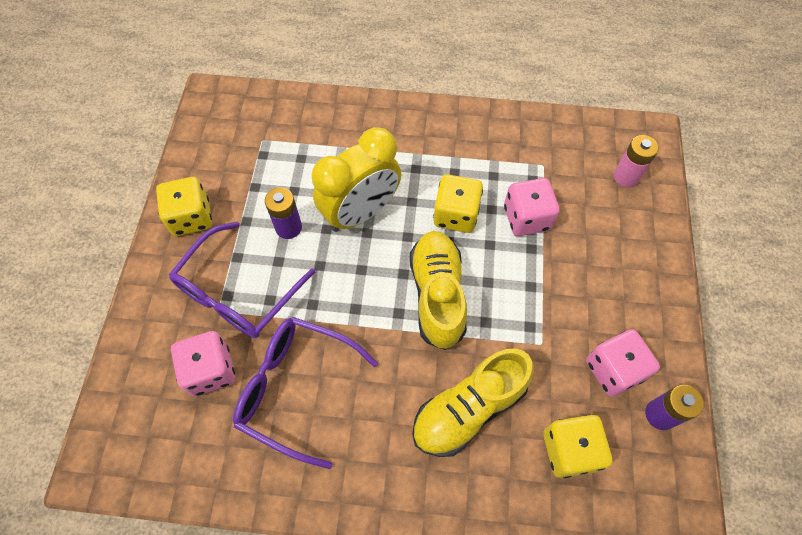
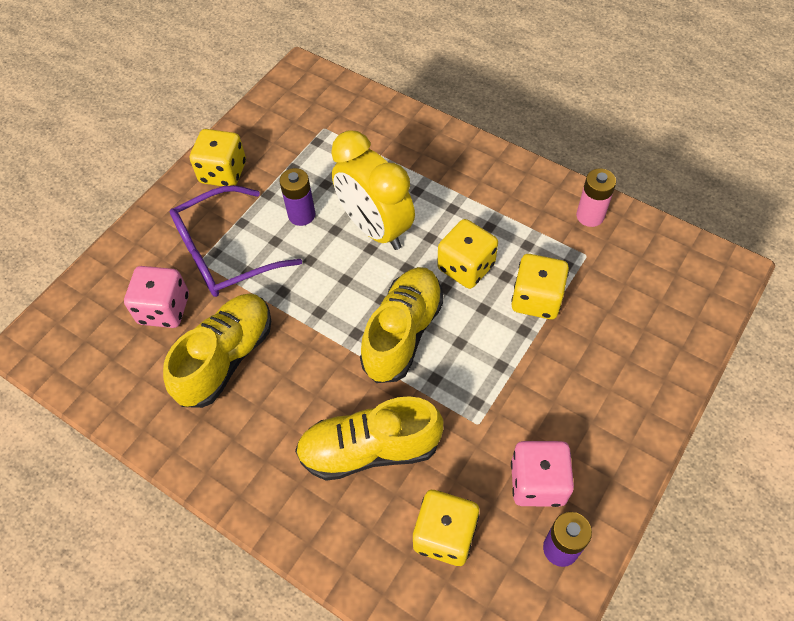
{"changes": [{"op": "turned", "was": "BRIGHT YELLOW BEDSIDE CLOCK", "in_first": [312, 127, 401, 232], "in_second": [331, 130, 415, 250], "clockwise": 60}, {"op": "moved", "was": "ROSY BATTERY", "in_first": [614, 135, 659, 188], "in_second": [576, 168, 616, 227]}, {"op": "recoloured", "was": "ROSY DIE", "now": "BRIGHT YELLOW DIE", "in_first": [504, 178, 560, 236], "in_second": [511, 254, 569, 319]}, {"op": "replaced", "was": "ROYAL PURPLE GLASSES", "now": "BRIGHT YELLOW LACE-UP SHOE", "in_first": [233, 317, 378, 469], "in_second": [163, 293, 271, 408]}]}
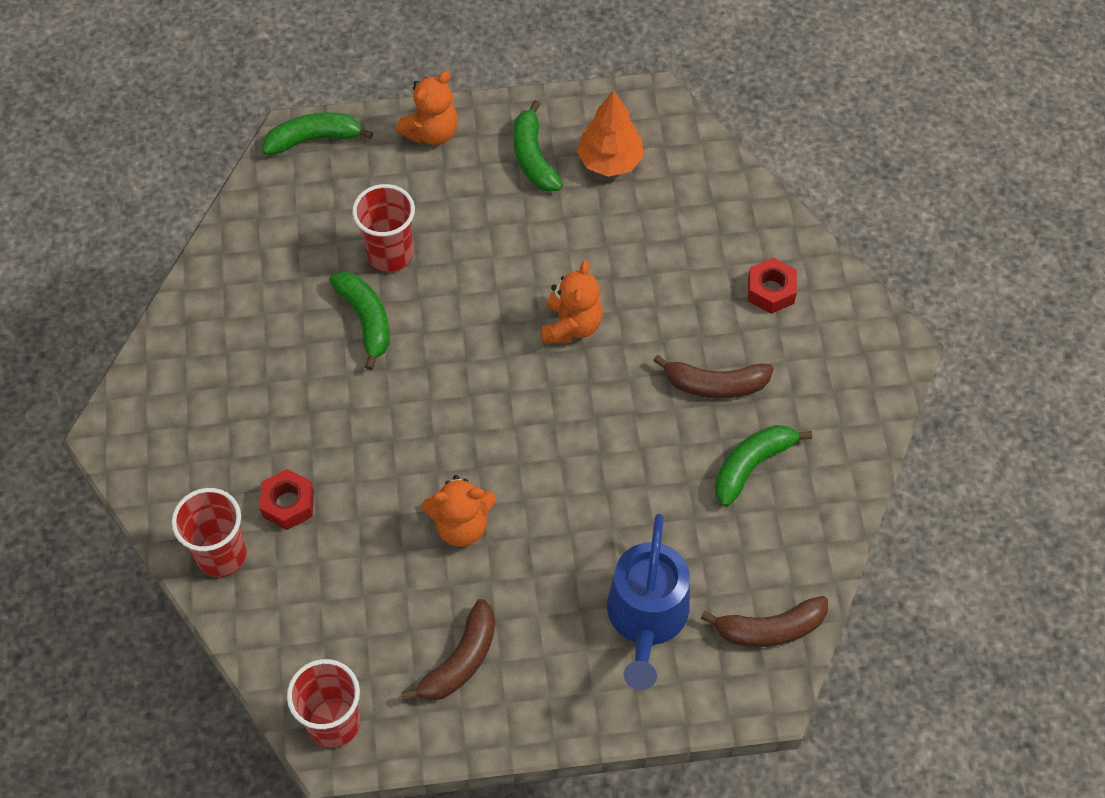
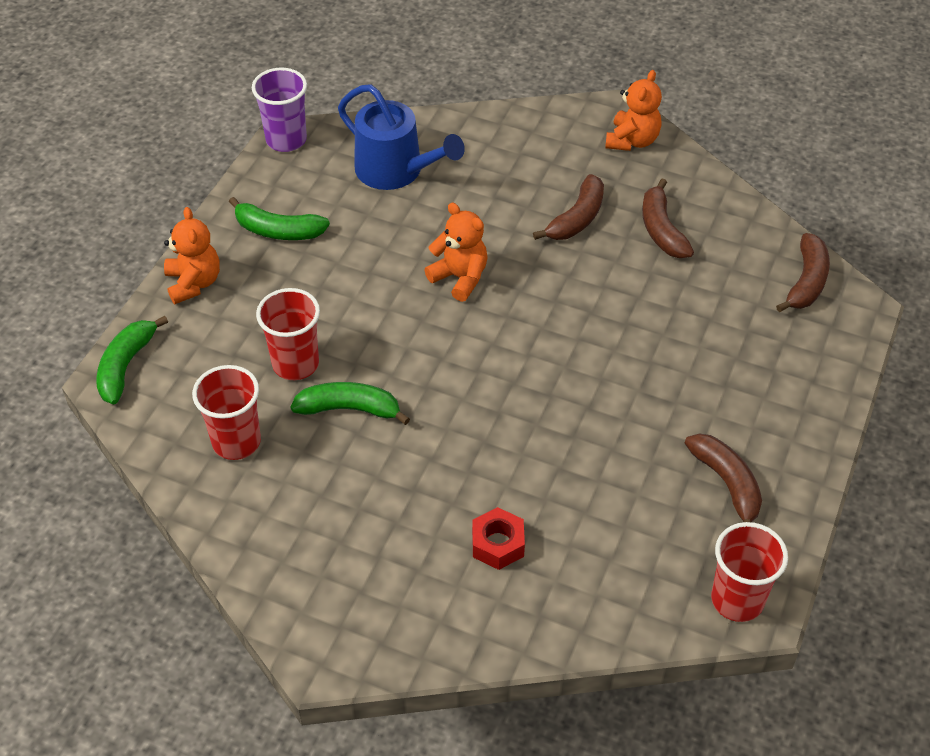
{"changes": [{"op": "removed", "was": "ORANGE-COLOURED TREE", "in_first": [577, 90, 644, 177]}, {"op": "removed", "was": "RED NUT", "in_first": [748, 257, 797, 314]}, {"op": "recoloured", "was": "GREEN BANANA FRUIT", "now": "RUSSET BANANA FRUIT", "in_first": [715, 425, 812, 507], "in_second": [642, 178, 694, 258]}, {"op": "moved", "was": "ORANGE-COLOURED TEDDY BEAR", "in_first": [422, 475, 496, 547], "in_second": [605, 70, 662, 151]}, {"op": "moved", "was": "RED TUMBLER", "in_first": [172, 488, 247, 577], "in_second": [192, 365, 261, 460]}, {"op": "moved", "was": "BLUE SPRINKLING CAN", "in_first": [607, 514, 690, 690], "in_second": [338, 84, 465, 190]}, {"op": "added", "now": "ROYAL PURPLE TUMBLER", "in_second": [252, 68, 307, 152]}]}
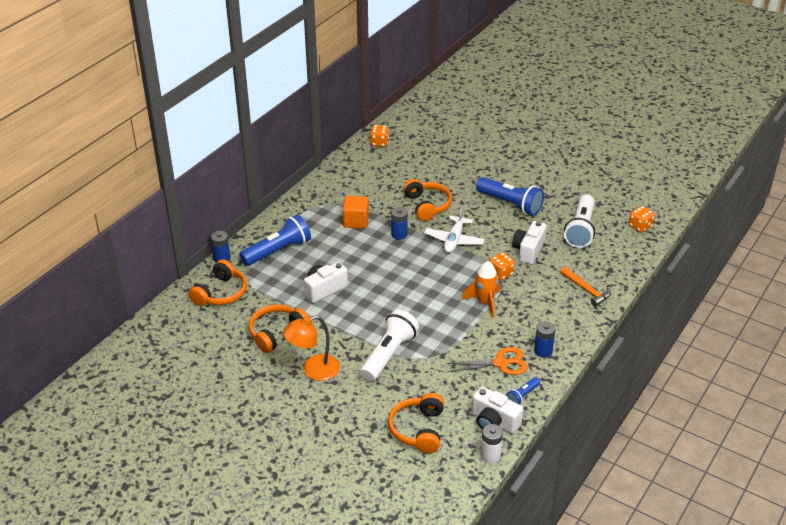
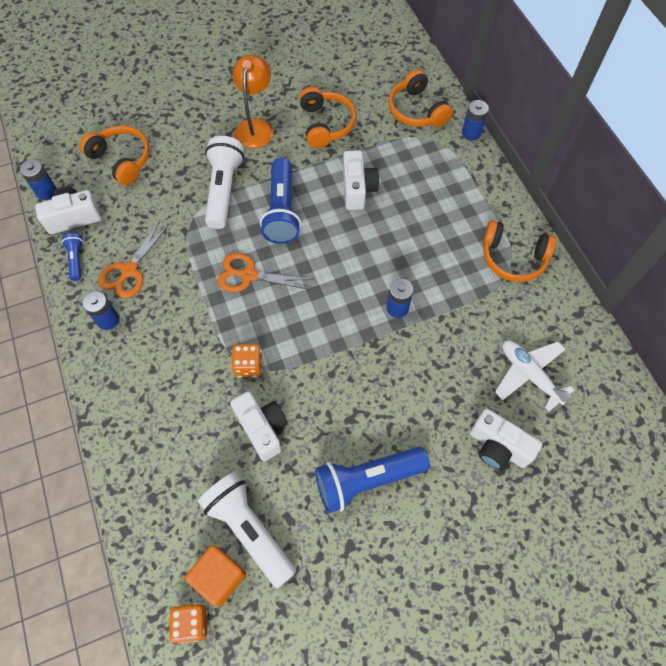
{"changes": [{"op": "removed", "was": "ORANGE-COLOURED DIE", "in_first": [370, 125, 389, 147]}, {"op": "moved", "was": "ORANGE-COLOURED OVER-EAR HEADPHONES", "in_first": [403, 179, 452, 221], "in_second": [483, 220, 557, 282]}, {"op": "moved", "was": "ORANGE-COLOURED SOLID CUBE", "in_first": [343, 196, 369, 228], "in_second": [185, 545, 246, 606]}, {"op": "moved", "was": "SNOW-WHITE TOY PLANE", "in_first": [424, 206, 485, 253], "in_second": [495, 341, 574, 411]}, {"op": "moved", "was": "BLUE FLASHLIGHT", "in_first": [239, 215, 311, 266], "in_second": [260, 157, 301, 244]}, {"op": "removed", "was": "ORANGE-COLOURED TOY ROCKET", "in_first": [462, 261, 500, 318]}, {"op": "removed", "was": "ORANGE-COLOURED CARPENTER'S HAMMER", "in_first": [560, 267, 611, 307]}, {"op": "turned", "was": "SNOW-WHITE FLASHLIGHT", "in_first": [360, 310, 419, 382], "in_second": [205, 136, 244, 229], "clockwise": -150}, {"op": "recoloured", "was": "SNOW-WHITE BATTERY", "now": "BLUE BATTERY", "in_first": [481, 424, 503, 463], "in_second": [20, 160, 57, 200]}, {"op": "added", "now": "ORANGE-COLOURED SCISSORS", "in_second": [217, 253, 314, 292]}, {"op": "added", "now": "SNOW-WHITE COMPACT CAMERA", "in_second": [470, 409, 542, 470]}]}
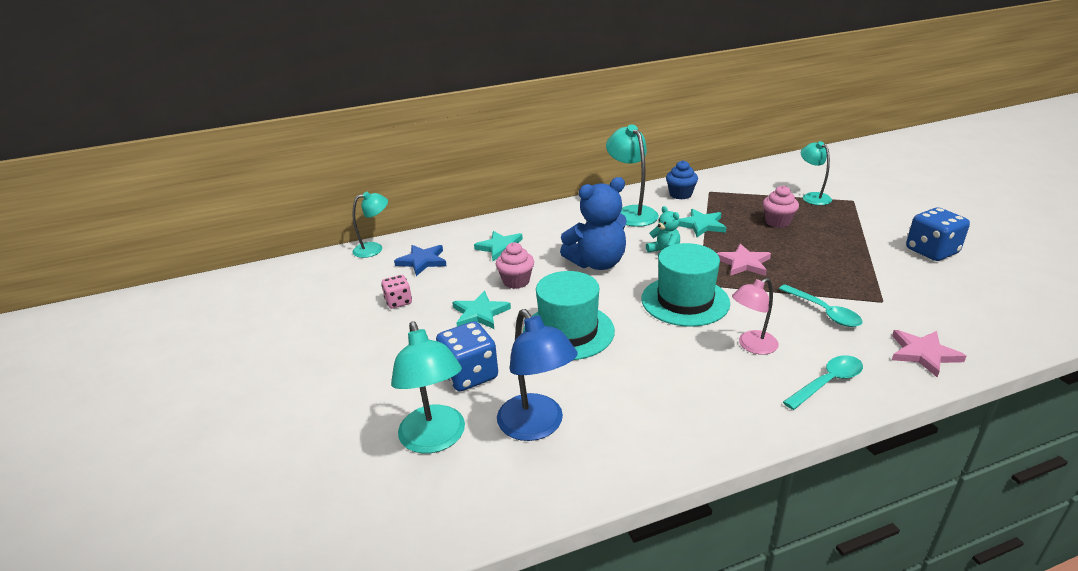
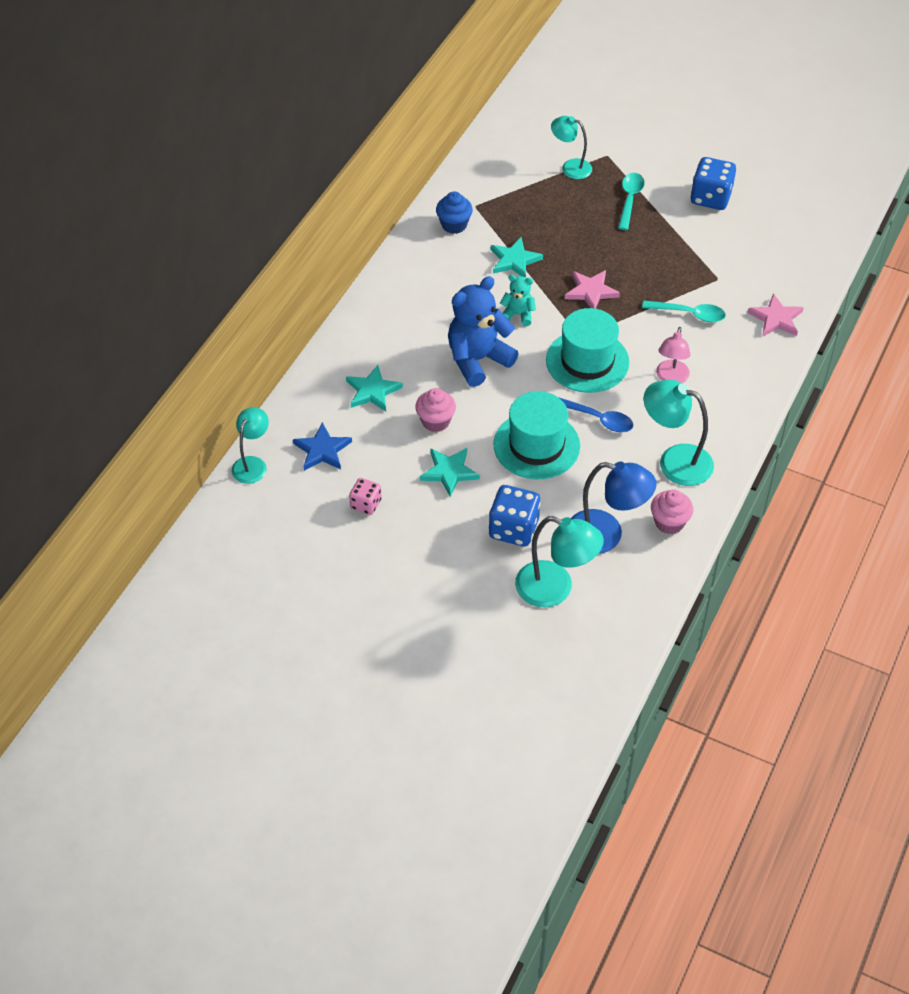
{"changes": [{"op": "moved", "was": "AQUA DESK LAMP", "in_first": [606, 124, 659, 227], "in_second": [643, 380, 714, 486]}, {"op": "turned", "was": "BLUE TEDDY BEAR", "in_first": [560, 177, 627, 270], "in_second": [448, 276, 519, 387], "clockwise": -150}, {"op": "moved", "was": "ROSY FAIRY CAKE", "in_first": [763, 185, 799, 228], "in_second": [651, 489, 693, 534]}, {"op": "moved", "was": "AQUA TEASPOON", "in_first": [783, 355, 863, 410], "in_second": [618, 173, 645, 230]}, {"op": "added", "now": "BLUE TEASPOON", "in_second": [558, 397, 633, 432]}]}
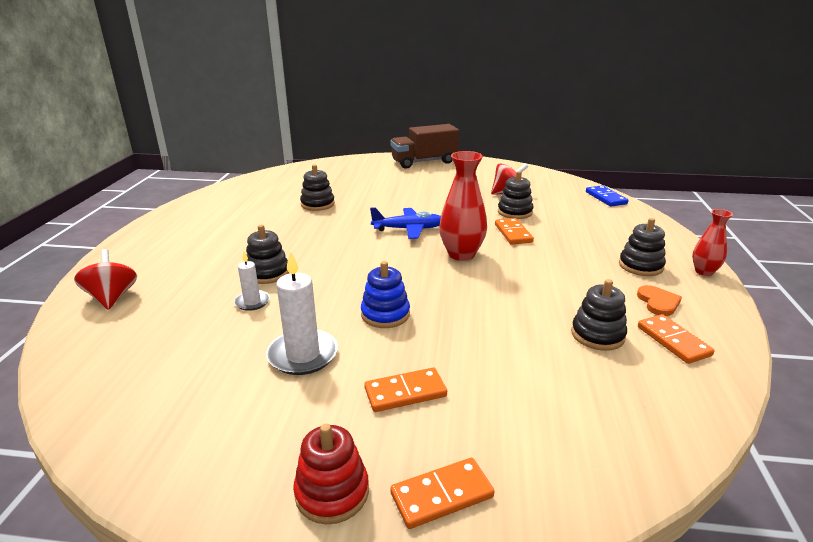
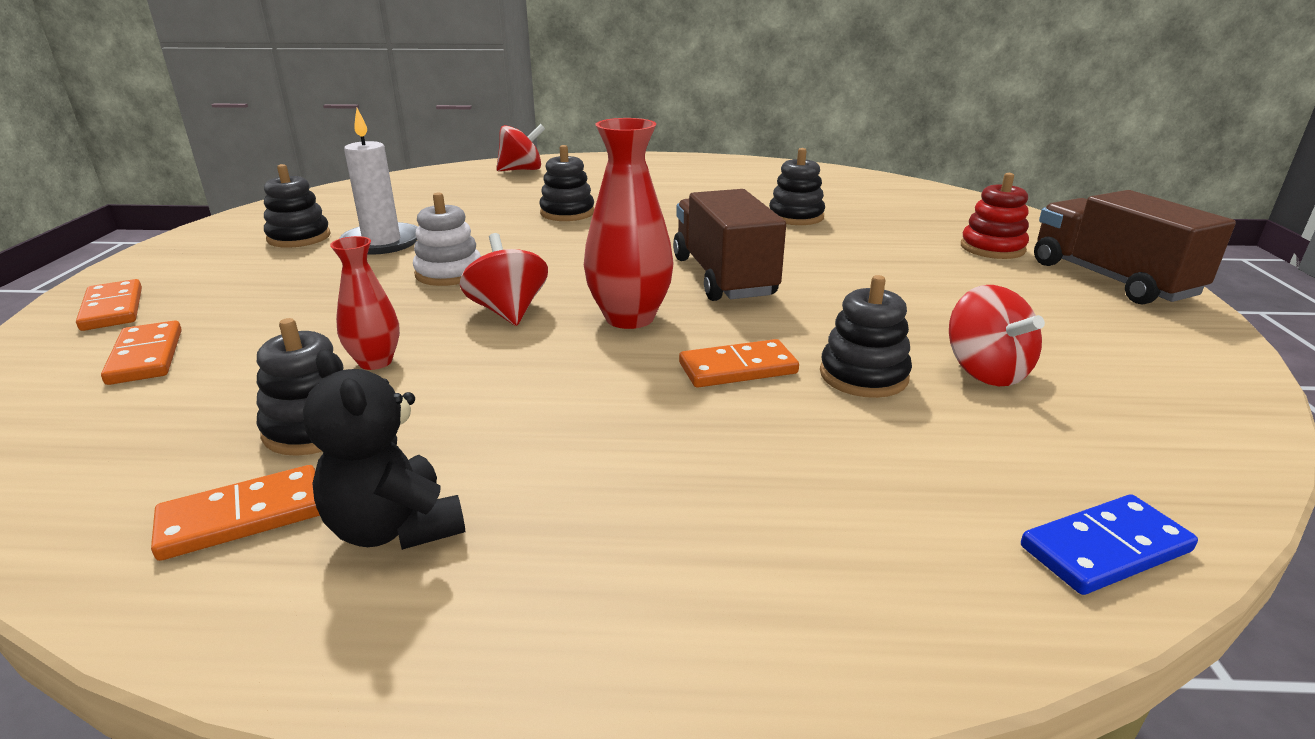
{"changes": [{"op": "replaced", "was": "BLUE TOY PLANE", "now": "RUSSET TRUCK", "in_first": [370, 207, 441, 239], "in_second": [673, 189, 786, 301]}, {"op": "moved", "was": "RED FLOWER VASE", "in_first": [692, 209, 733, 276], "in_second": [330, 236, 400, 370]}, {"op": "moved", "was": "JET-BLACK RING STACKER", "in_first": [619, 218, 666, 276], "in_second": [264, 164, 330, 248]}, {"op": "removed", "was": "SNOW-WHITE WAX CANDLE", "in_first": [234, 252, 270, 311]}, {"op": "recoloured", "was": "BLUE RING STACKER", "now": "SNOW-WHITE RING STACKER", "in_first": [361, 261, 410, 328], "in_second": [413, 192, 481, 286]}, {"op": "replaced", "was": "ORANGE-COLOURED LOVE HEART", "now": "JET-BLACK TEDDY BEAR", "in_first": [637, 285, 682, 316], "in_second": [303, 350, 466, 550]}, {"op": "moved", "was": "ORANGE-COLOURED DOMINO", "in_first": [364, 368, 447, 412], "in_second": [101, 320, 182, 385]}, {"op": "moved", "was": "RED RING STACKER", "in_first": [293, 424, 369, 524], "in_second": [961, 173, 1029, 259]}, {"op": "added", "now": "RED SPINNING TOP", "in_second": [460, 233, 548, 326]}]}
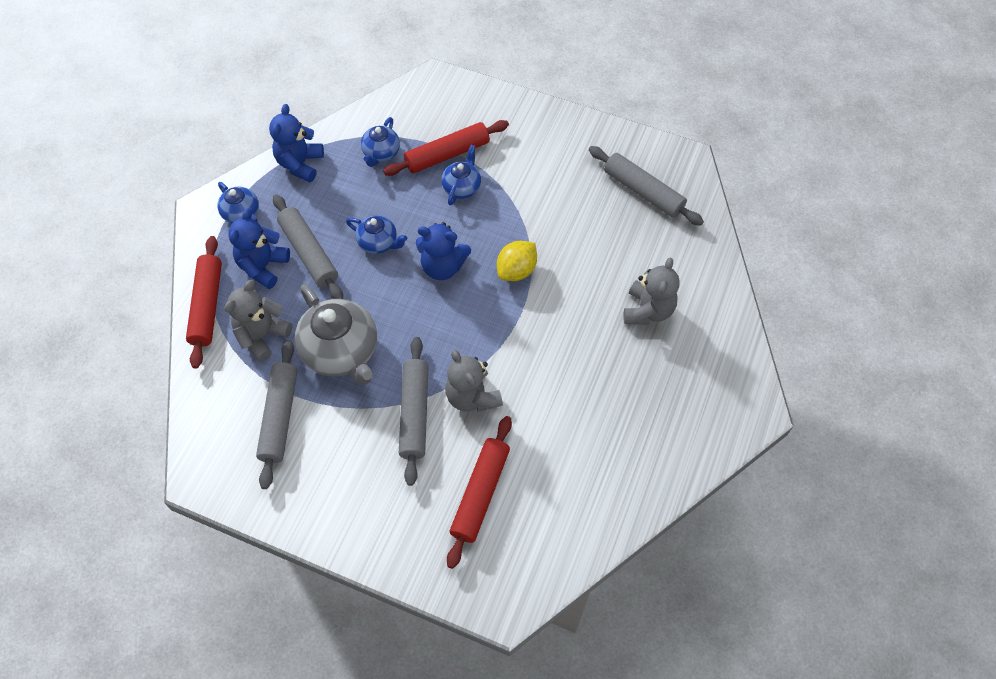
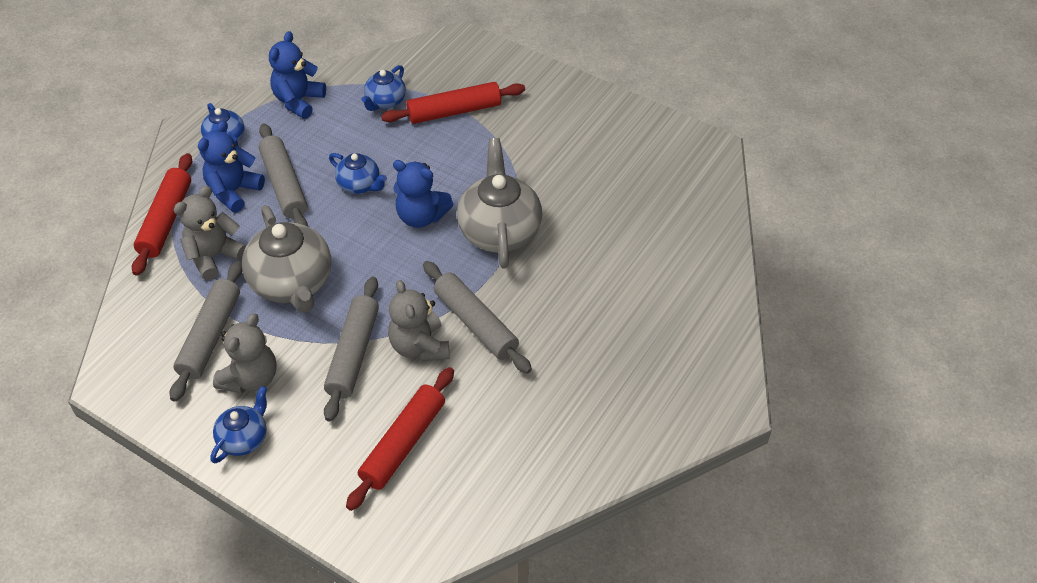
{"changes": [{"op": "moved", "was": "BLUE TEA POT", "in_first": [441, 145, 481, 205], "in_second": [210, 386, 267, 464]}, {"op": "moved", "was": "GRAY ROLLING PIN", "in_first": [589, 146, 704, 226], "in_second": [423, 261, 532, 374]}, {"op": "replaced", "was": "BRIGHT YELLOW LEMON", "now": "GRAY TEA POT", "in_first": [497, 241, 537, 281], "in_second": [457, 138, 542, 269]}, {"op": "moved", "was": "GRAY TEDDY BEAR", "in_first": [623, 257, 680, 325], "in_second": [213, 313, 277, 393]}]}
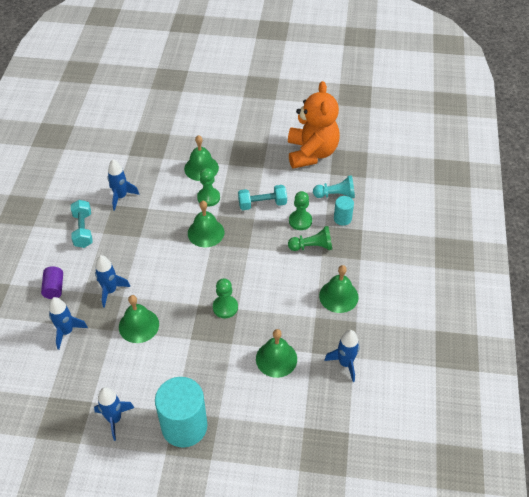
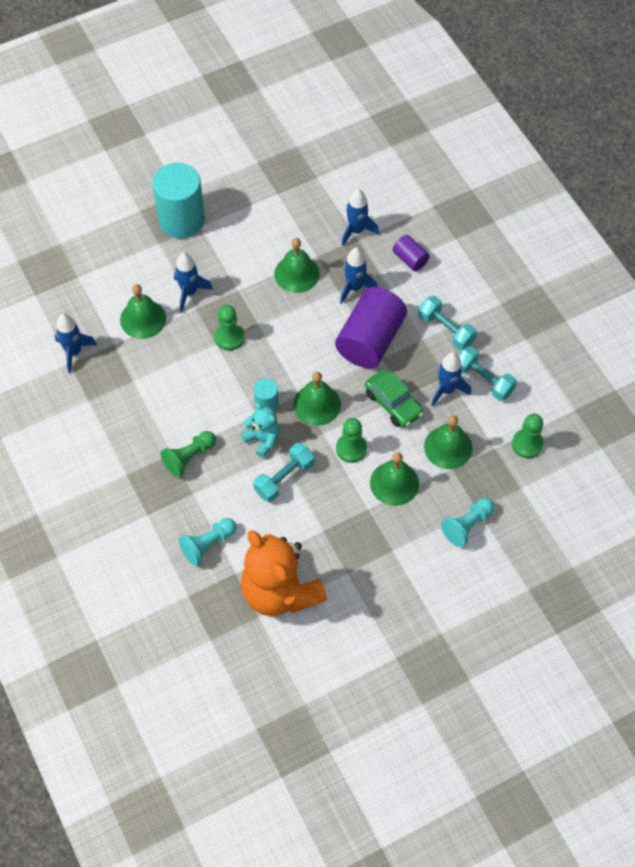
{"changes": [{"op": "moved", "was": "GREEN CHESS PAWN", "in_first": [289, 191, 312, 230], "in_second": [512, 414, 544, 458]}, {"op": "moved", "was": "AQUA SOLID CYLINDER", "in_first": [334, 196, 354, 226], "in_second": [254, 378, 279, 411]}, {"op": "moved", "was": "GREEN BELL", "in_first": [319, 265, 359, 313], "in_second": [424, 416, 473, 469]}, {"op": "moved", "was": "BLUE TOY ROCKET", "in_first": [94, 387, 134, 441], "in_second": [174, 252, 213, 312]}, {"op": "added", "now": "ROYAL PURPLE SOLID CYLINDER", "in_second": [335, 287, 407, 368]}, {"op": "added", "now": "AQUA HAND WEIGHT", "in_second": [458, 346, 517, 401]}, {"op": "added", "now": "GREEN CAR", "in_second": [365, 369, 423, 428]}, {"op": "added", "now": "AQUA TEDDY BEAR", "in_second": [241, 402, 280, 458]}, {"op": "added", "now": "AQUA CHESS PAWN", "in_second": [441, 498, 494, 547]}]}
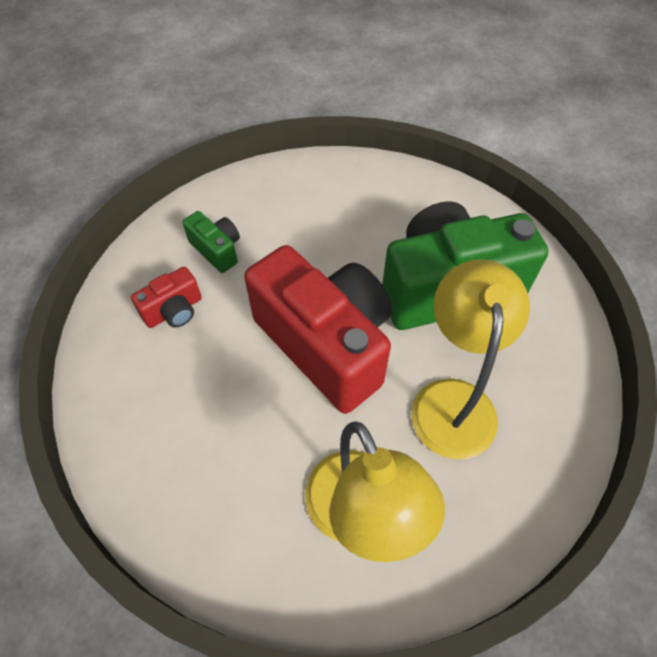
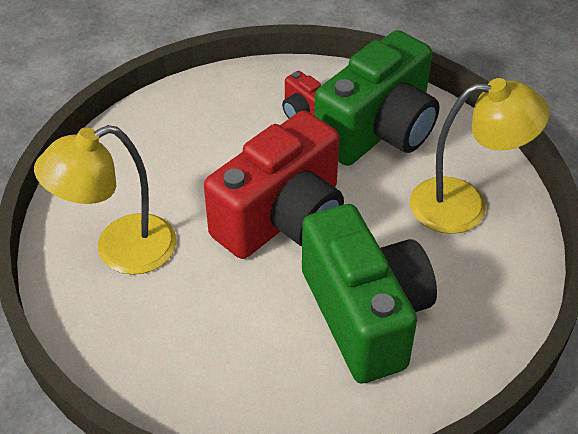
{"changes": [{"op": "resized", "was": "GREEN COMPACT CAMERA", "in_first": [182, 211, 240, 273], "in_second": [314, 30, 439, 166], "ratio": 2.31}, {"op": "moved", "was": "BRIGHT YELLOW DESK LAMP", "in_first": [411, 259, 530, 459], "in_second": [410, 78, 550, 234]}]}
